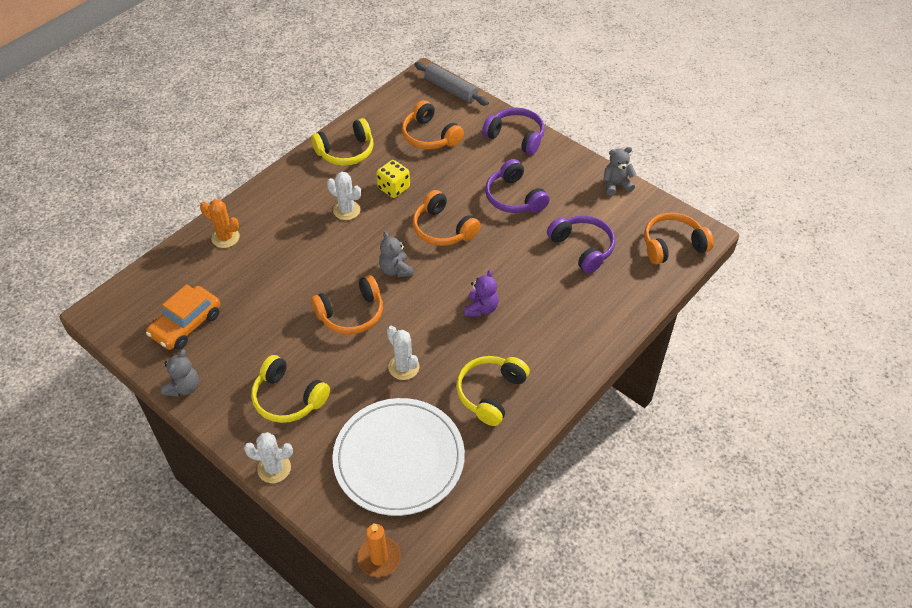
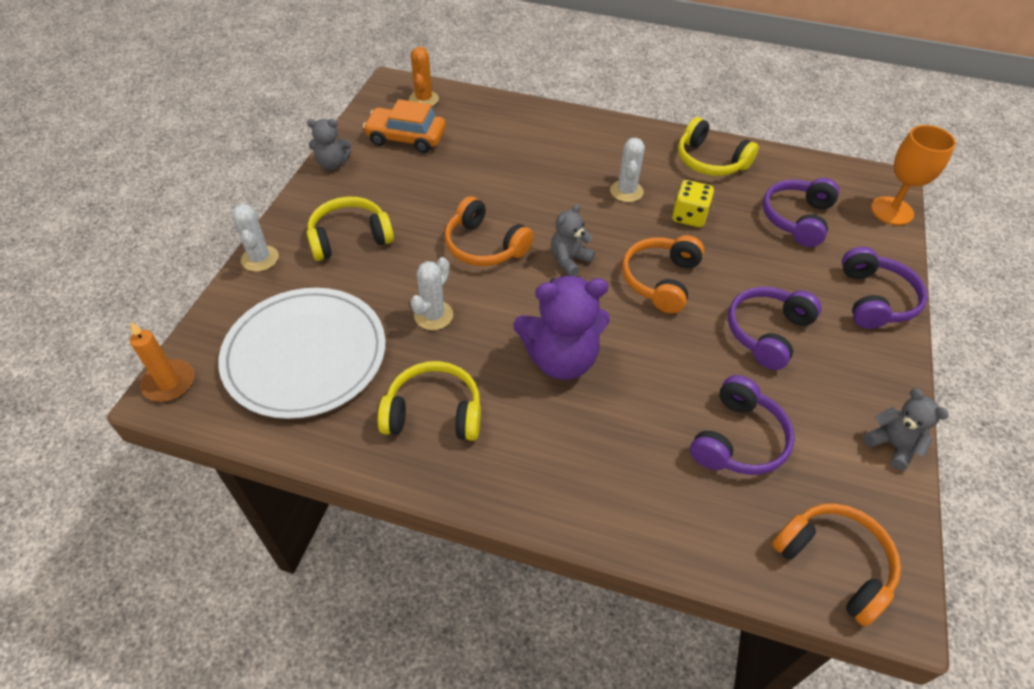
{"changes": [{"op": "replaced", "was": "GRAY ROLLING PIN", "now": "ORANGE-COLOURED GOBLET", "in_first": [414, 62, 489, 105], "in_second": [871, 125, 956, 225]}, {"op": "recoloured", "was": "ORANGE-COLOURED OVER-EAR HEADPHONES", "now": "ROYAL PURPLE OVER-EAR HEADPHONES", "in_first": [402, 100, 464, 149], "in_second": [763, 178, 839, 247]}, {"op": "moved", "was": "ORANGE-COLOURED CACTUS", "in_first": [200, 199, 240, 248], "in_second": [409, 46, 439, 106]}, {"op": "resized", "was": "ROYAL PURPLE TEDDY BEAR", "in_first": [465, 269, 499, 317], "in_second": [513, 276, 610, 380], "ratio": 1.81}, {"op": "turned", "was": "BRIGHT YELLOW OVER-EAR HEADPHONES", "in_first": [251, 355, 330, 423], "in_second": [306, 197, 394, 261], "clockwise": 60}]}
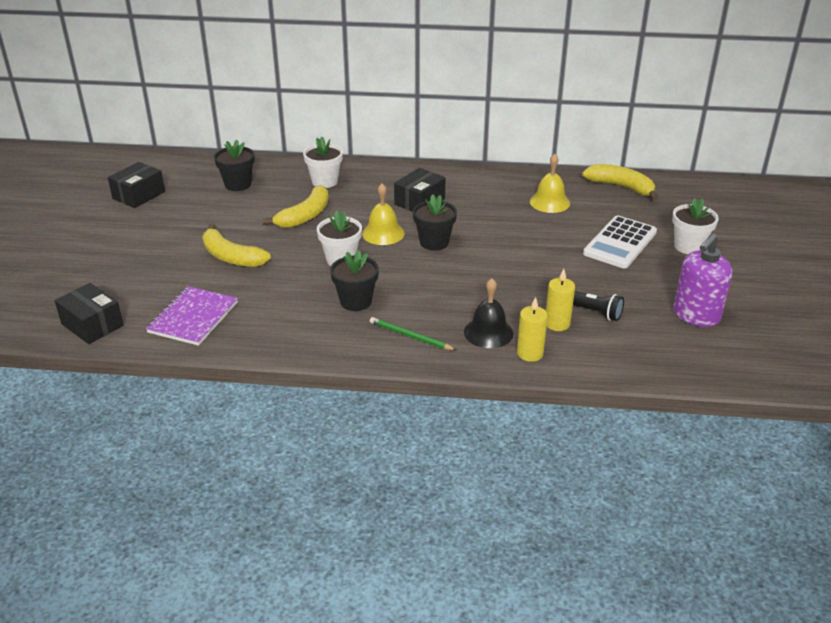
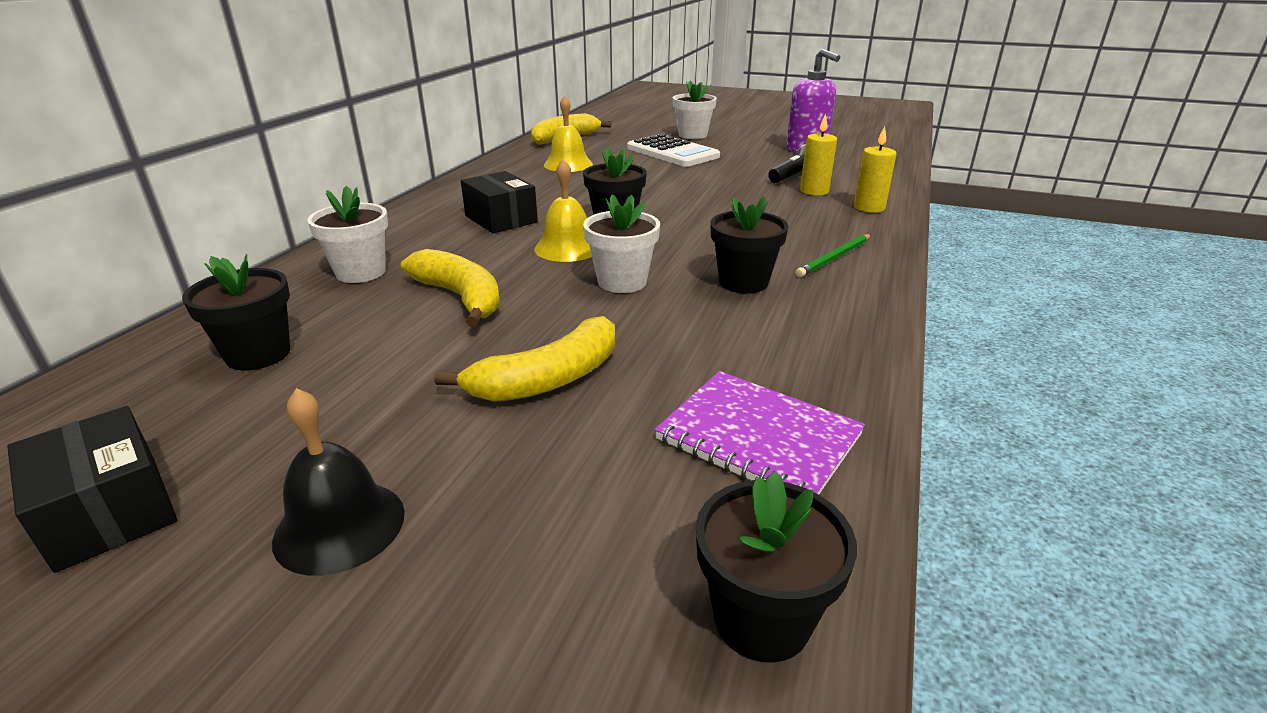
{"changes": [{"op": "moved", "was": "JET-BLACK BELL", "in_first": [464, 278, 513, 348], "in_second": [272, 388, 405, 576]}, {"op": "replaced", "was": "JET-BLACK BOX", "now": "JET-BLACK POTTED PLANT", "in_first": [55, 283, 124, 344], "in_second": [696, 471, 857, 663]}]}
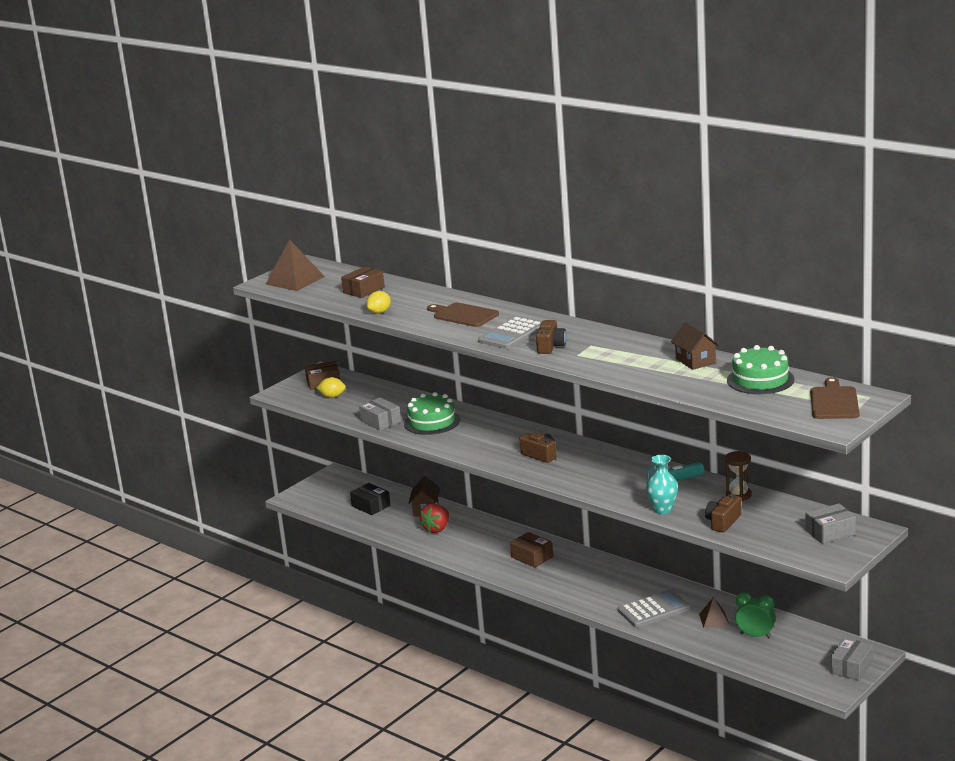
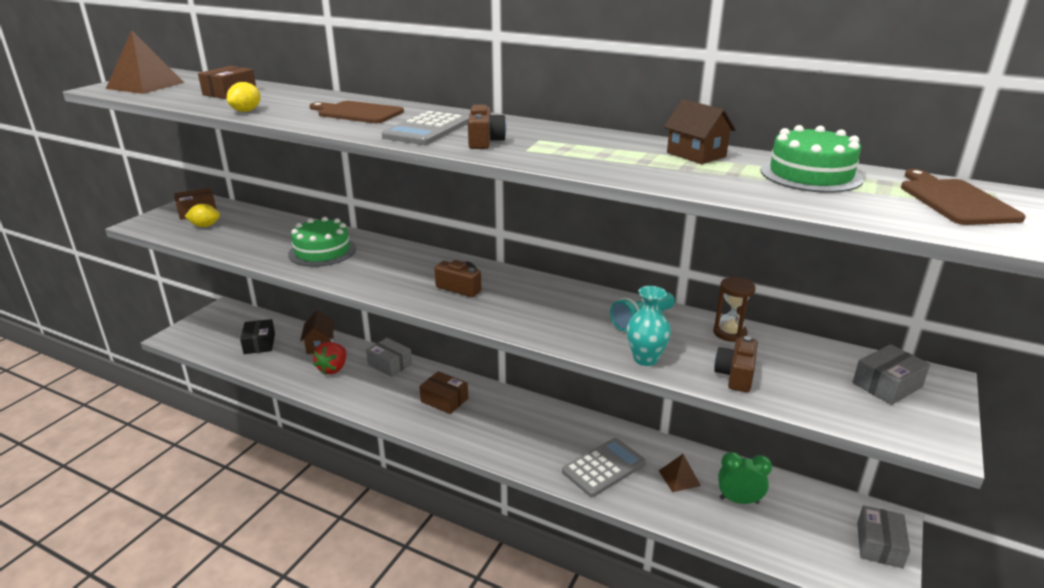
{"changes": [{"op": "moved", "was": "GRAY BOX", "in_first": [359, 397, 401, 431], "in_second": [366, 338, 412, 377]}, {"op": "turned", "was": "JET-BLACK BOX", "in_first": [350, 483, 391, 515], "in_second": [240, 319, 275, 354], "clockwise": 45}]}
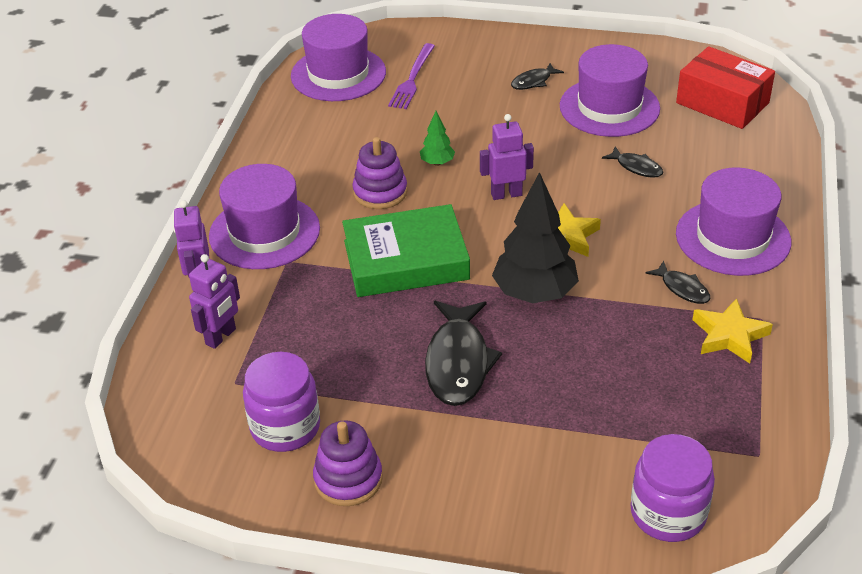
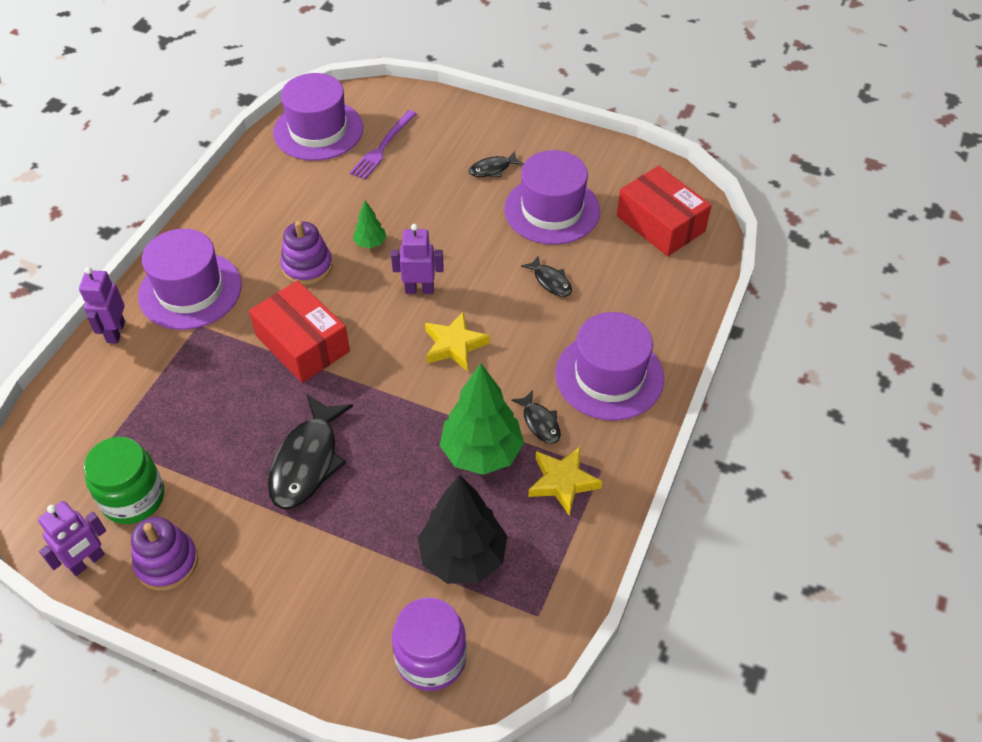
{"changes": [{"op": "moved", "was": "JET-BLACK TREE", "in_first": [492, 172, 579, 303], "in_second": [418, 474, 507, 584]}, {"op": "replaced", "was": "GREEN HARDCOVER", "now": "RED BOX", "in_first": [342, 204, 470, 297], "in_second": [249, 280, 350, 383]}, {"op": "moved", "was": "ROYAL PURPLE ROBOT", "in_first": [189, 254, 240, 349], "in_second": [38, 501, 106, 576]}, {"op": "recoloured", "was": "ROYAL PURPLE JAR", "now": "GREEN JAR", "in_first": [243, 352, 320, 452], "in_second": [84, 437, 164, 524]}, {"op": "added", "now": "GREEN TREE", "in_second": [440, 363, 524, 475]}]}
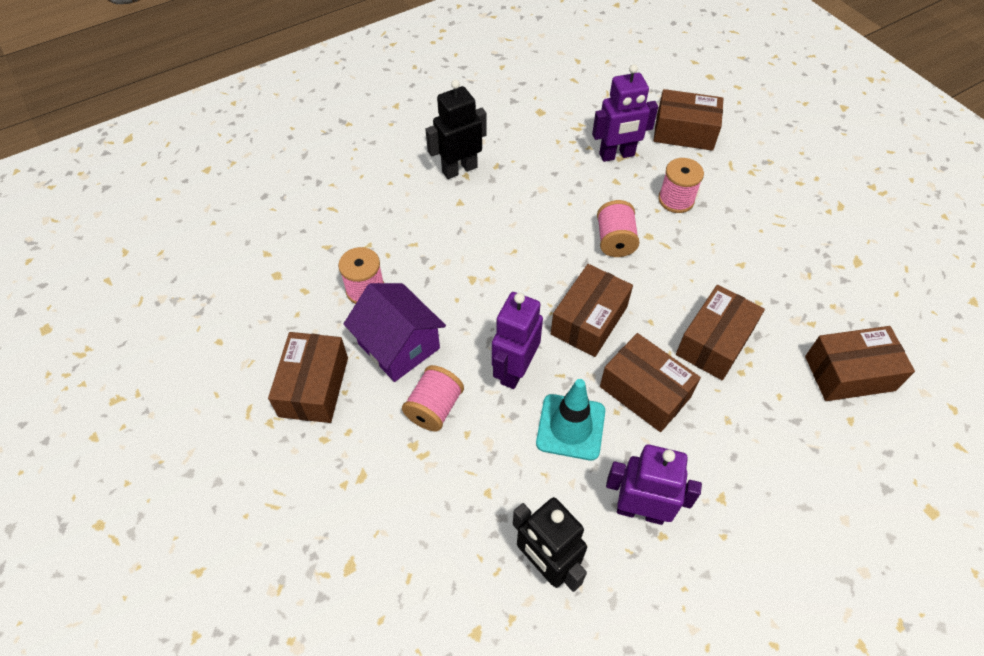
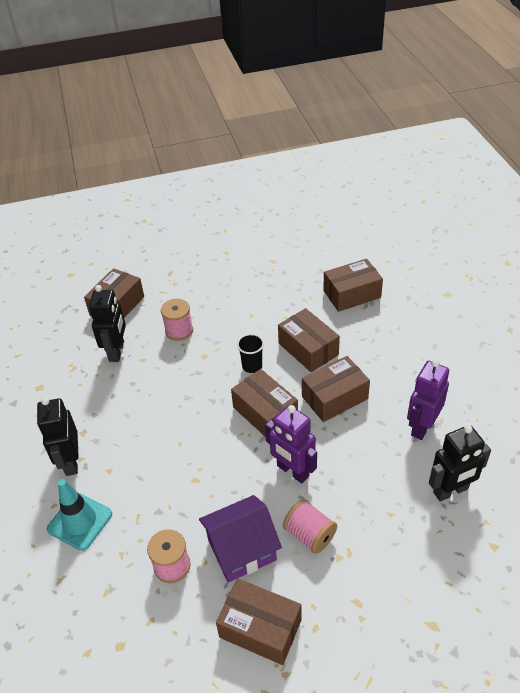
{"changes": [{"op": "recoloured", "was": "ROYAL PURPLE ROBOT", "now": "JET-BLACK ROBOT", "in_first": [592, 64, 658, 162], "in_second": [89, 285, 126, 362]}, {"op": "removed", "was": "ROSY REEL OF THREAD", "in_first": [597, 200, 640, 257]}, {"op": "turned", "was": "RUSSET BOX", "in_first": [805, 326, 915, 401], "in_second": [323, 259, 383, 312], "clockwise": 60}, {"op": "moved", "was": "AQUA ROAD CONE", "in_first": [536, 379, 605, 460], "in_second": [47, 479, 112, 551]}, {"op": "added", "now": "JET-BLACK TUMBLER", "in_second": [237, 334, 264, 373]}]}
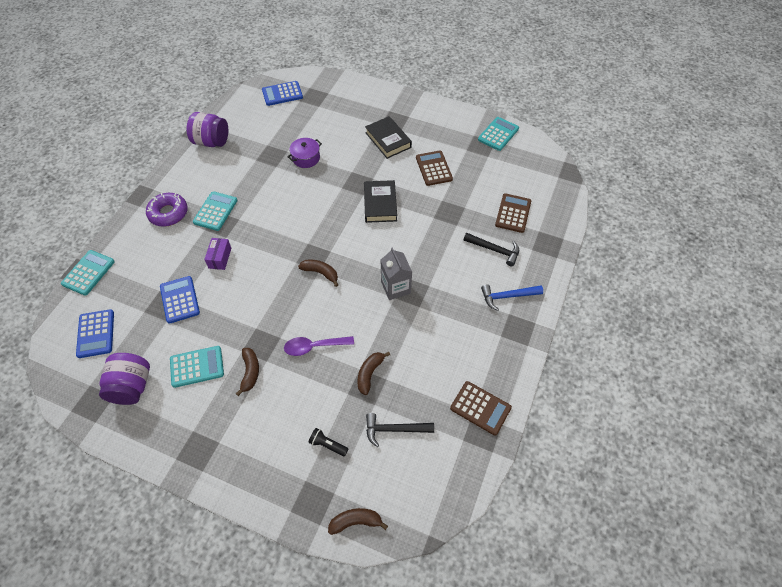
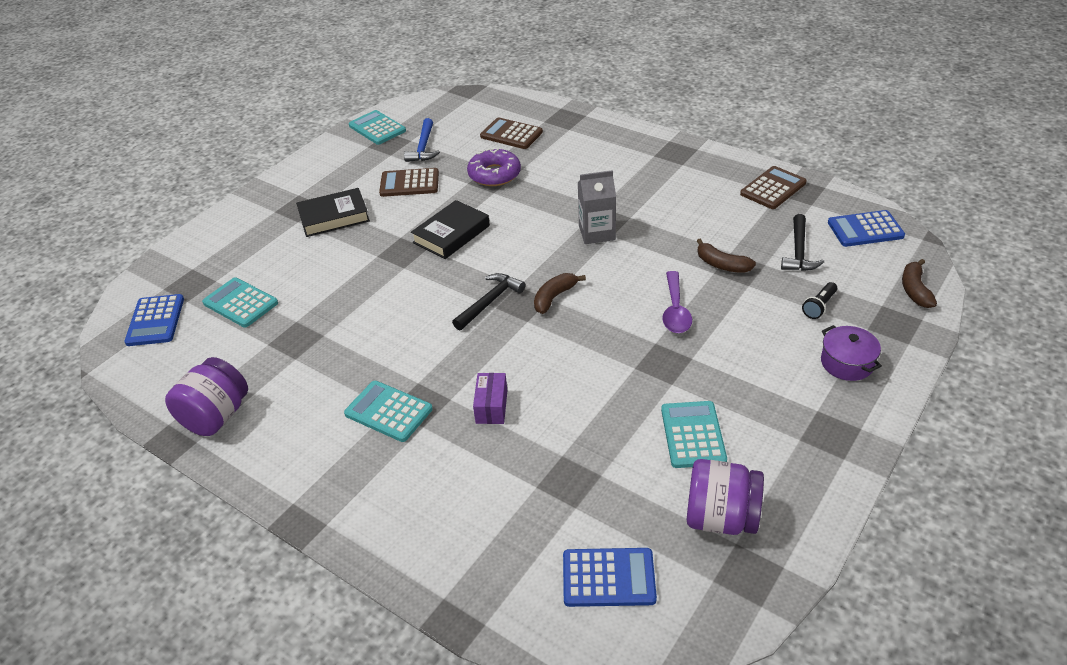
{"changes": [{"op": "moved", "was": "ROYAL PURPLE COOKING POT", "in_first": [287, 138, 322, 168], "in_second": [821, 325, 882, 381]}, {"op": "turned", "was": "JET-BLACK HARDCOVER", "in_first": [364, 180, 397, 223], "in_second": [411, 200, 490, 259], "clockwise": -60}, {"op": "moved", "was": "ROYAL PURPLE DOUGHNUT", "in_first": [146, 193, 188, 227], "in_second": [467, 148, 521, 186]}, {"op": "moved", "was": "JET-BLACK CARPENTER'S HAMMER", "in_first": [463, 233, 519, 266], "in_second": [452, 273, 526, 330]}, {"op": "turned", "was": "ROYAL PURPLE BOX", "in_first": [204, 238, 231, 270], "in_second": [473, 373, 507, 424], "clockwise": 75}, {"op": "moved", "was": "AQUA CALCULATOR", "in_first": [61, 250, 115, 296], "in_second": [202, 278, 278, 328]}, {"op": "moved", "was": "BLUE CALCULATOR", "in_first": [160, 276, 200, 324], "in_second": [828, 210, 905, 247]}, {"op": "moved", "was": "BLUE CARPENTER'S HAMMER", "in_first": [481, 285, 543, 311], "in_second": [404, 118, 440, 162]}, {"op": "removed", "was": "RUSSET BANANA FRUIT", "in_first": [236, 348, 259, 396]}]}
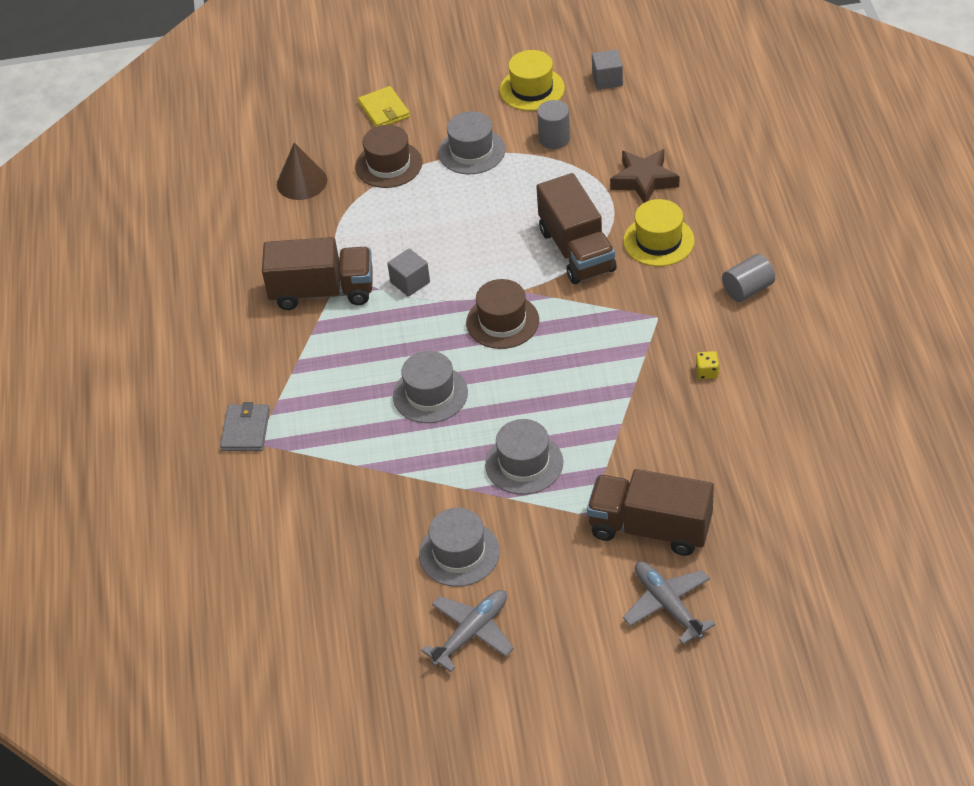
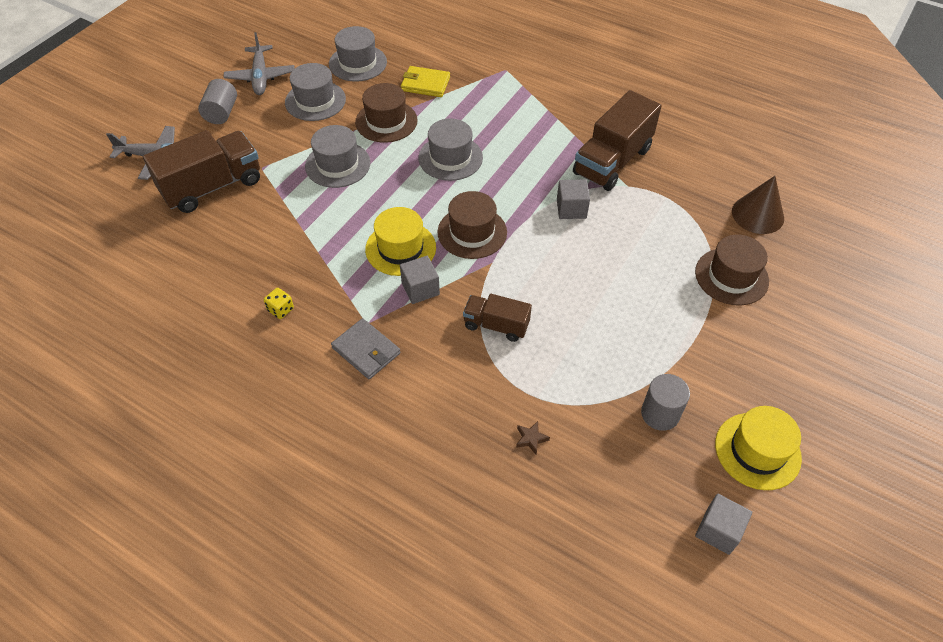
{"changes": [{"op": "moved", "was": "BRIGHT YELLOW WALLET", "in_first": [358, 86, 410, 127], "in_second": [401, 66, 450, 97]}, {"op": "moved", "was": "GRAY TOP HAT", "in_first": [439, 111, 505, 174], "in_second": [329, 26, 387, 82]}, {"op": "resized", "was": "RUSSET FIVE-POINTED STAR", "in_first": [610, 149, 679, 203], "in_second": [516, 421, 550, 454], "ratio": 0.41}, {"op": "resized", "was": "RUSSET TRUCK", "in_first": [536, 173, 616, 284], "in_second": [463, 294, 532, 342], "ratio": 0.57}, {"op": "moved", "was": "BRIGHT YELLOW TOP HAT", "in_first": [623, 199, 695, 266], "in_second": [365, 207, 436, 276]}, {"op": "moved", "was": "GRAY SOLID CYLINDER", "in_first": [722, 254, 775, 302], "in_second": [198, 79, 237, 124]}, {"op": "moved", "was": "GRAY WALLET", "in_first": [220, 402, 270, 451], "in_second": [331, 318, 401, 379]}, {"op": "added", "now": "RUSSET TOP HAT", "in_second": [355, 83, 418, 143]}, {"op": "added", "now": "GRAY SOLID CUBE", "in_second": [400, 256, 440, 304]}]}
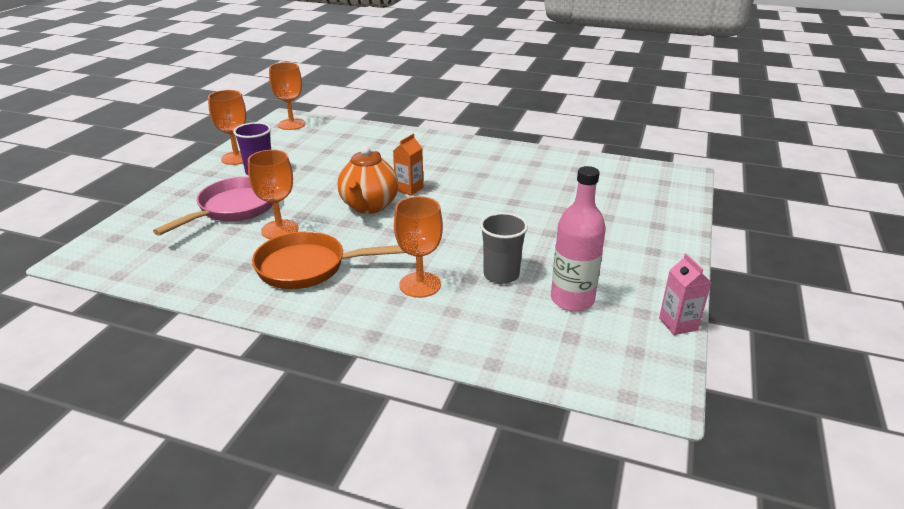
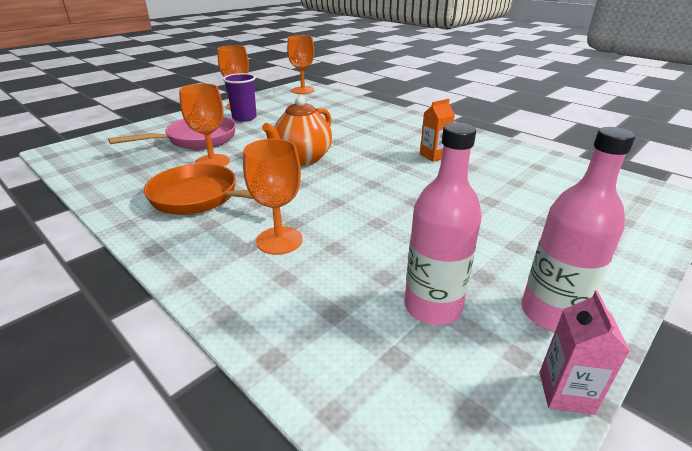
{"changes": [{"op": "moved", "was": "ORANGE-COLOURED JUICE CARTON", "in_first": [393, 134, 423, 196], "in_second": [420, 99, 455, 162]}, {"op": "removed", "was": "GRAY TUMBLER", "in_first": [480, 212, 528, 284]}, {"op": "added", "now": "ROSY BOTTLE", "in_second": [521, 127, 635, 332]}]}
